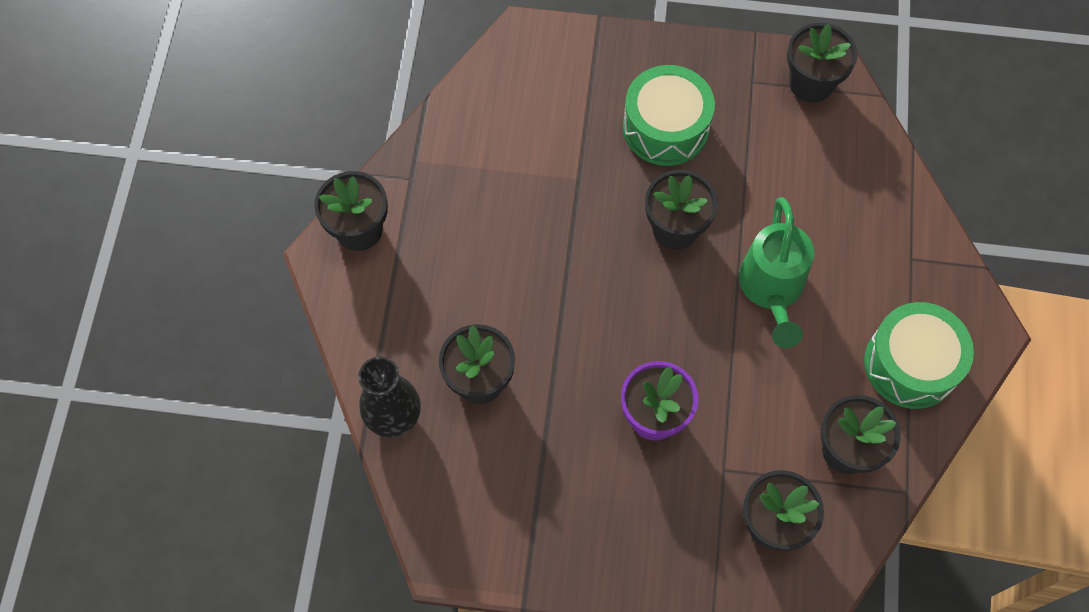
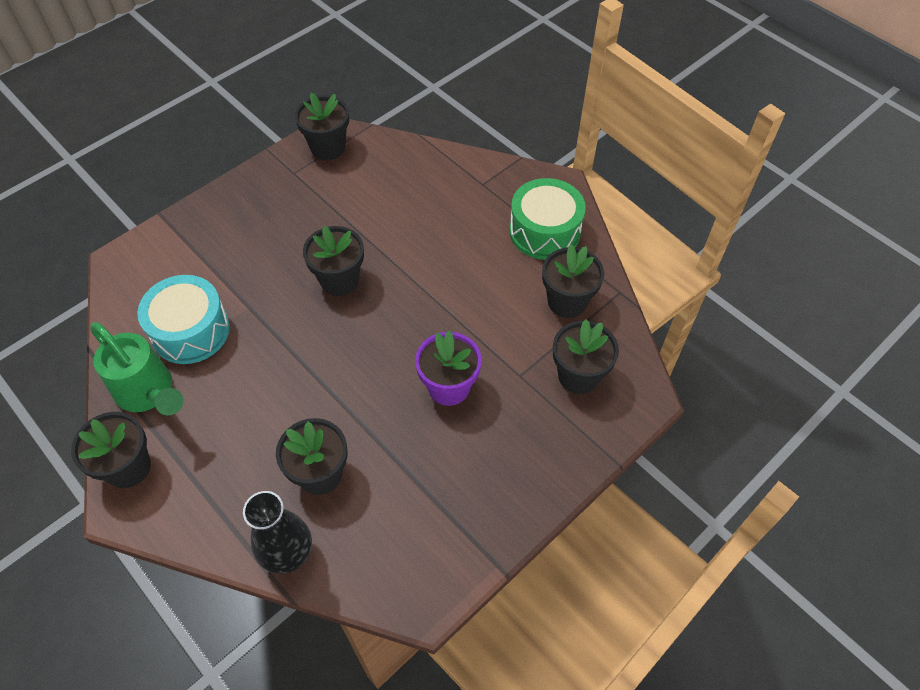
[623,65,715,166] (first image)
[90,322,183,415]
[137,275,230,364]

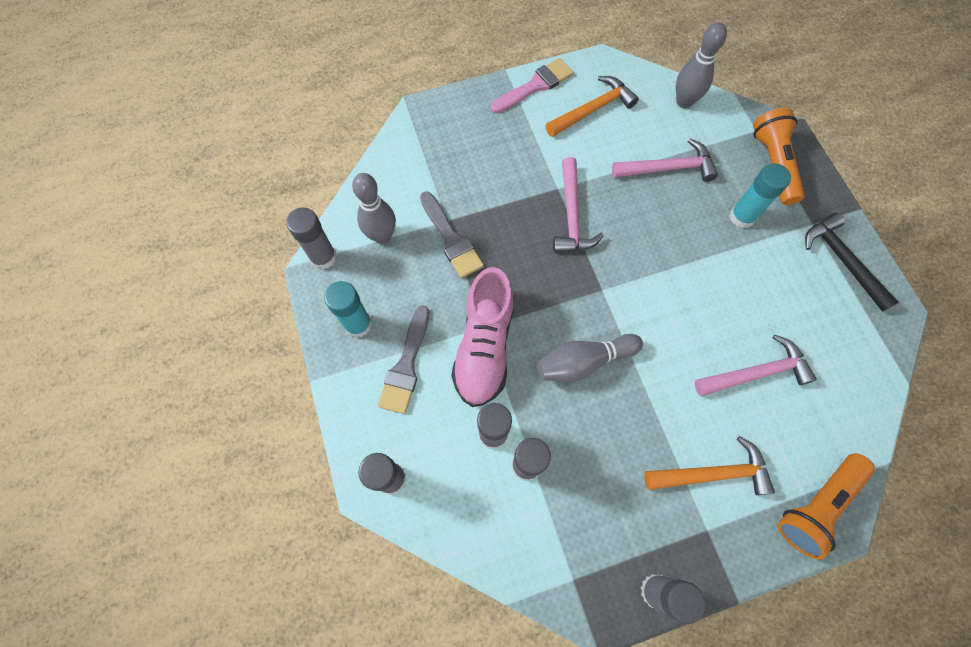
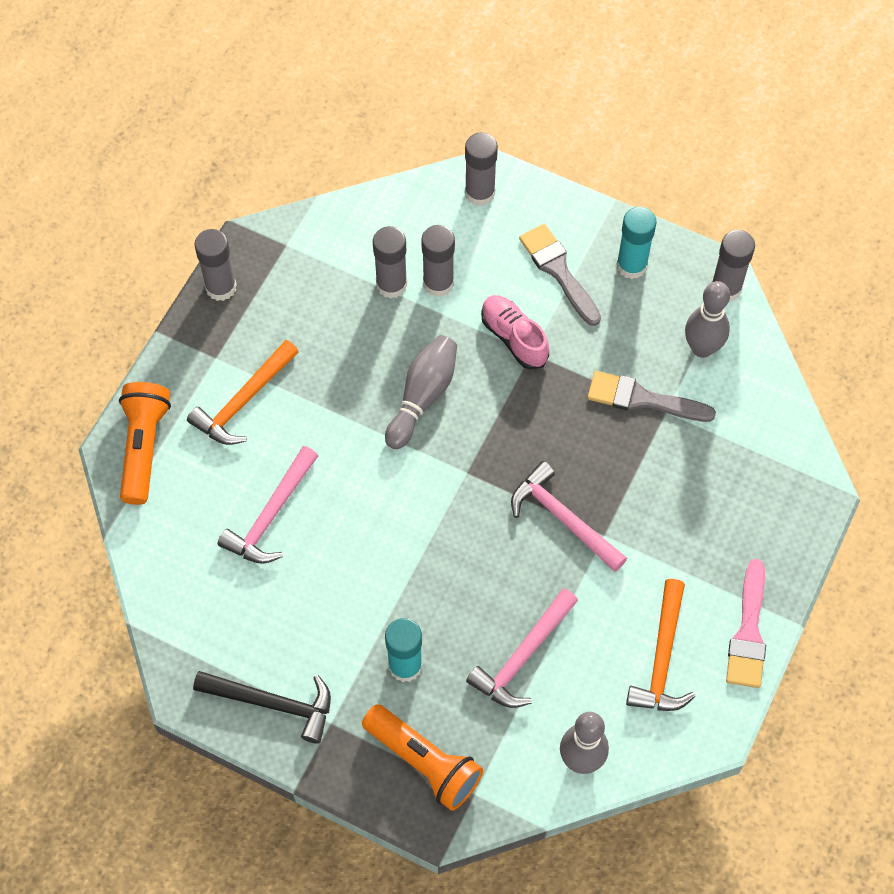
[481,295,549,370]

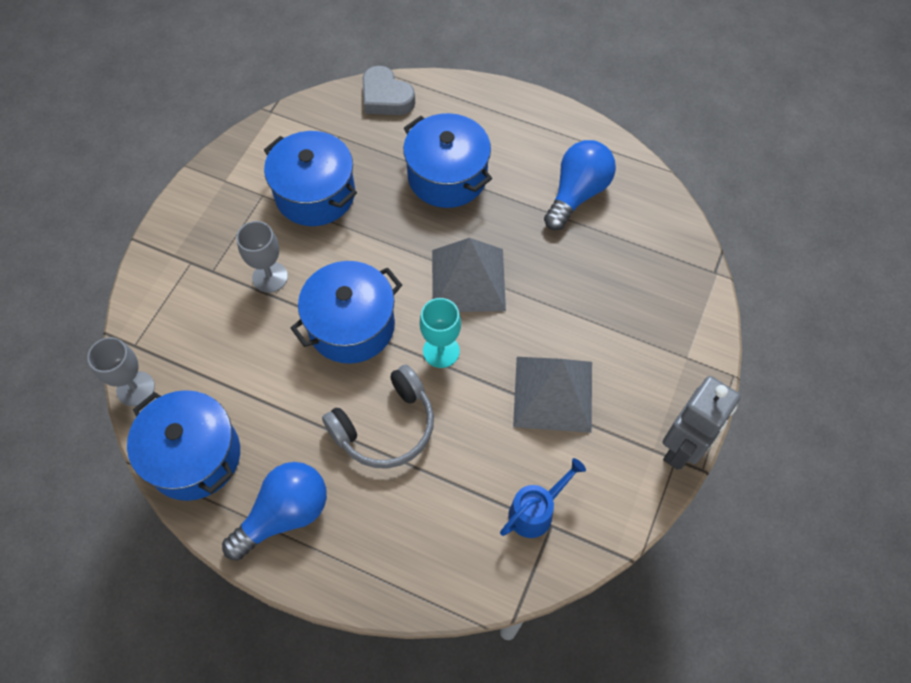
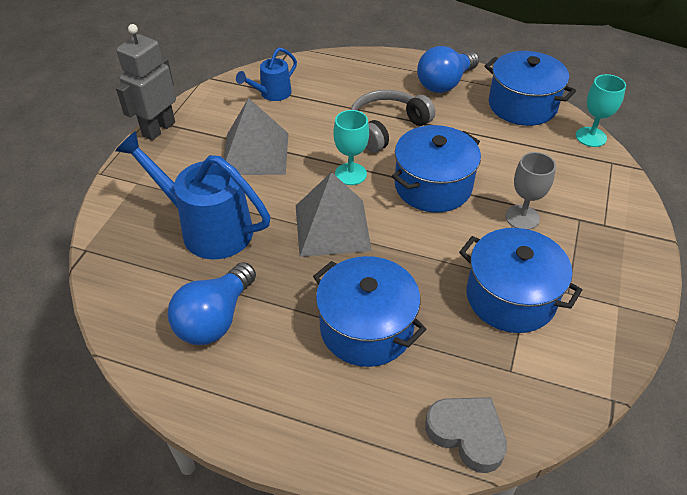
[576,74,626,147]
[115,131,270,259]

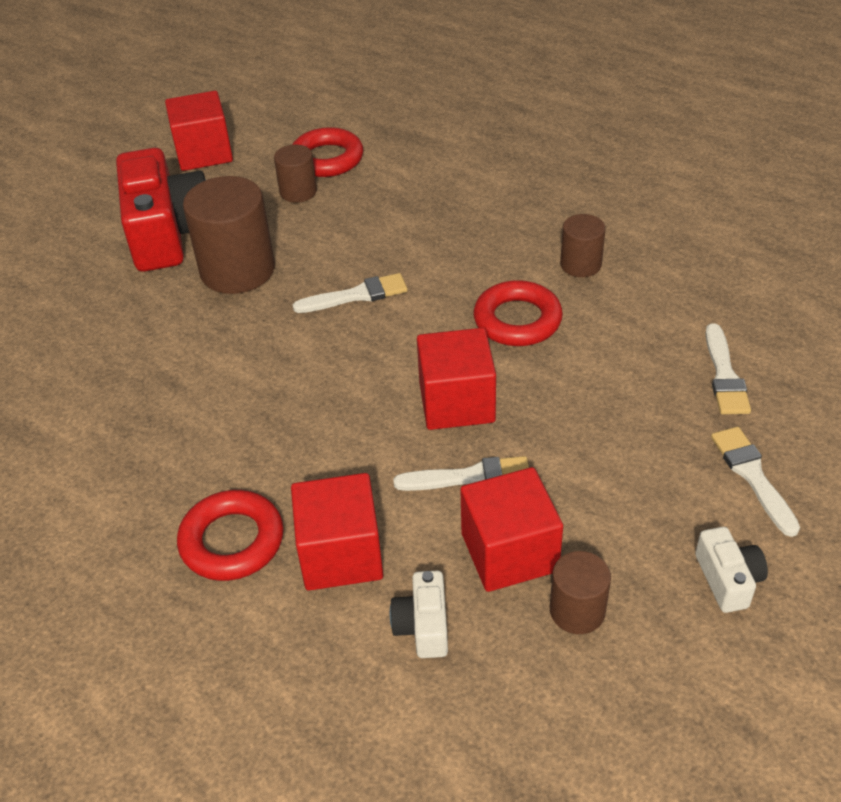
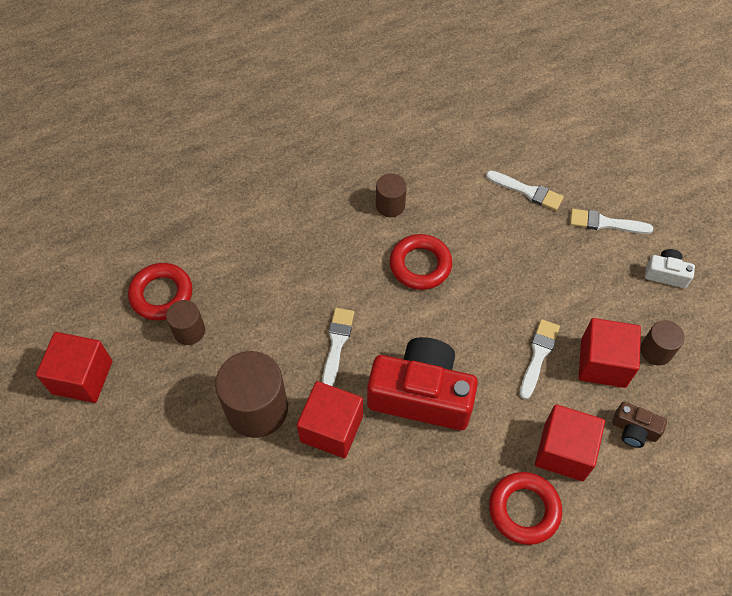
[367,337,478,430]
[612,402,667,448]
[297,381,363,458]

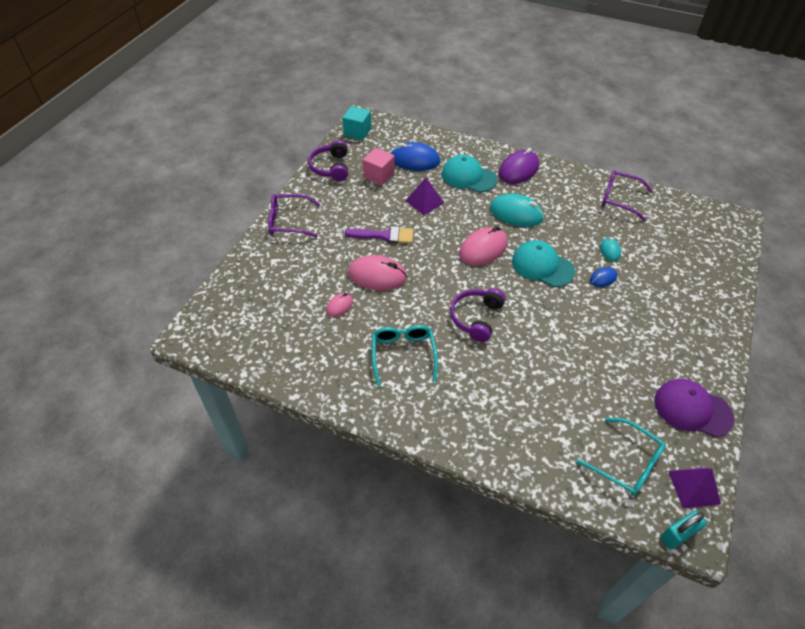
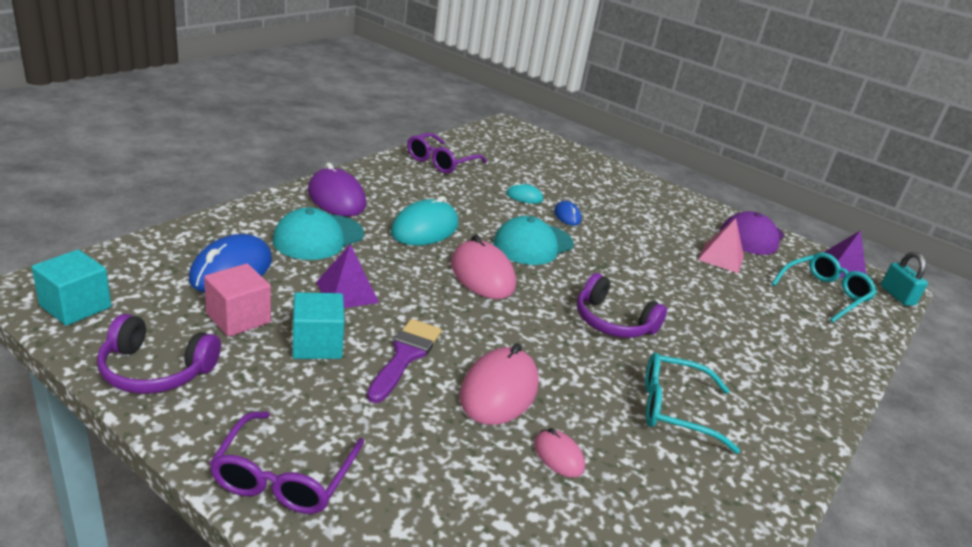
[292,292,345,359]
[698,218,744,273]

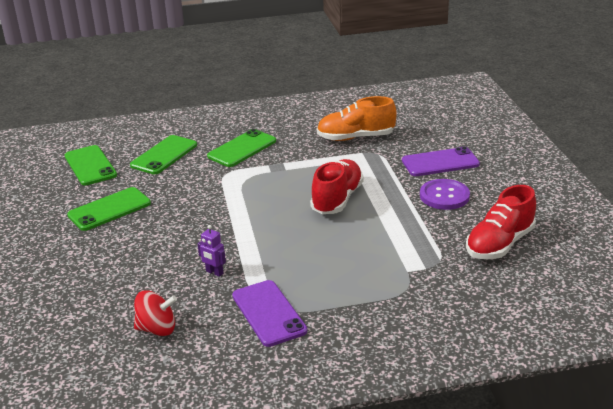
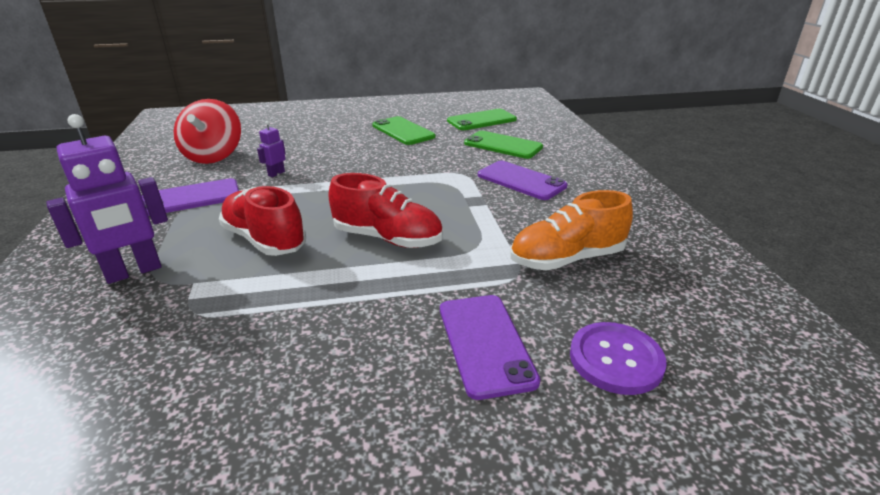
[174,99,241,164]
[478,161,567,200]
[510,190,633,271]
[570,322,667,395]
[219,186,306,256]
[46,114,168,284]

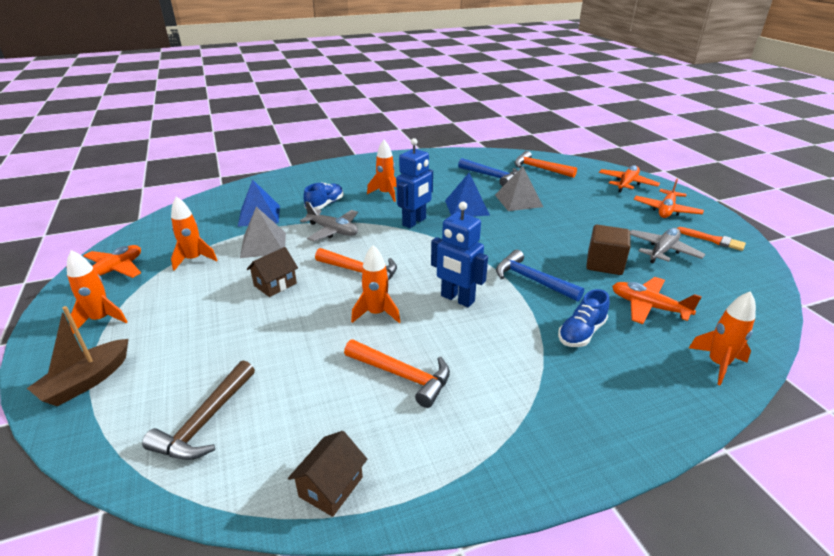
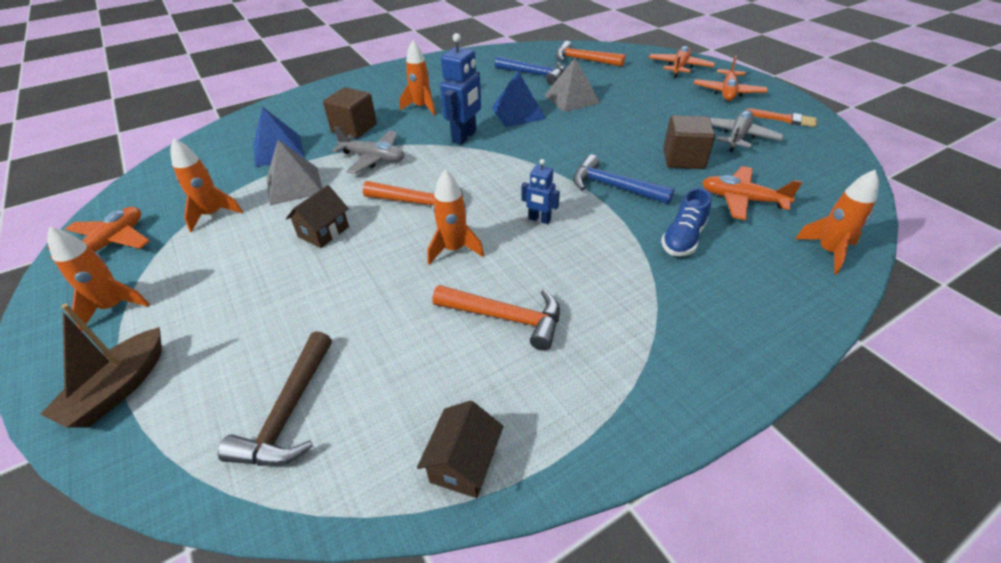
[323,87,377,139]
[521,159,560,224]

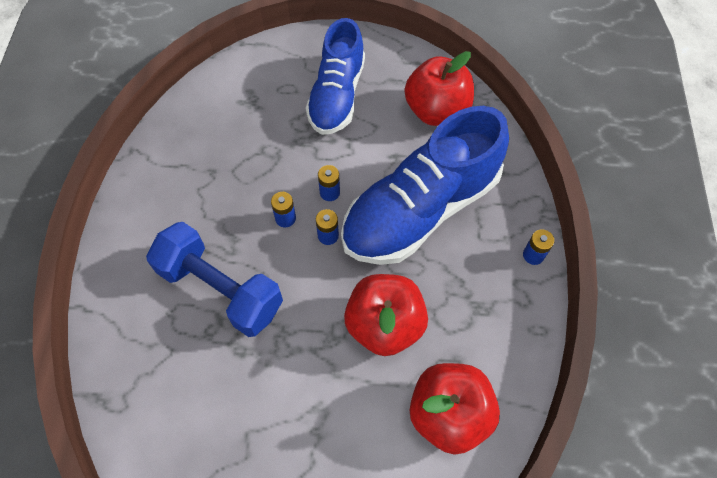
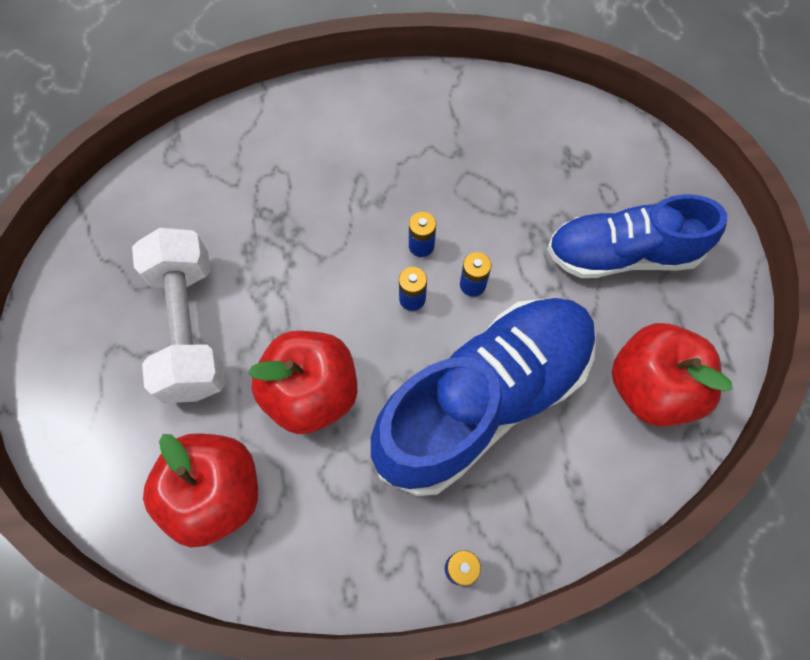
[146,222,283,337] (first image)
[371,298,596,496]
[132,228,225,403]

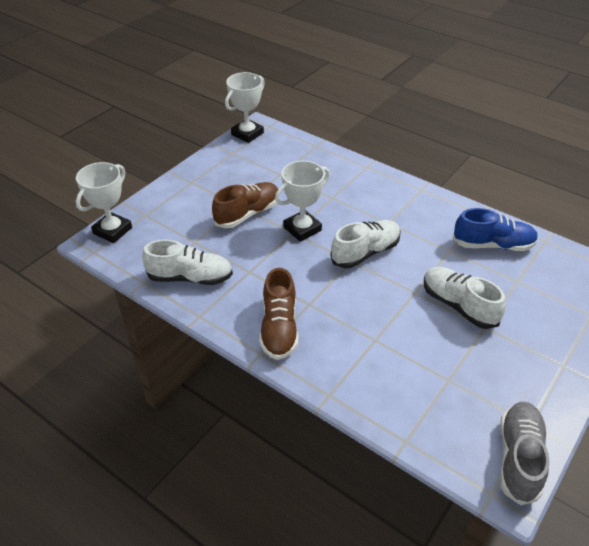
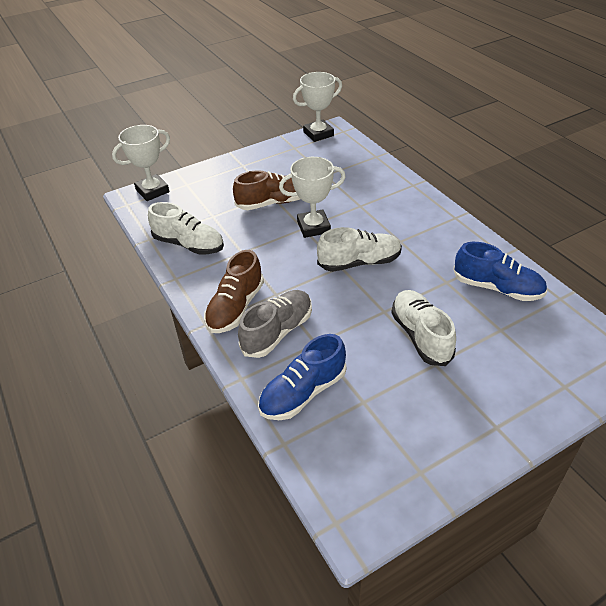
[238,290,312,358]
[258,334,347,420]

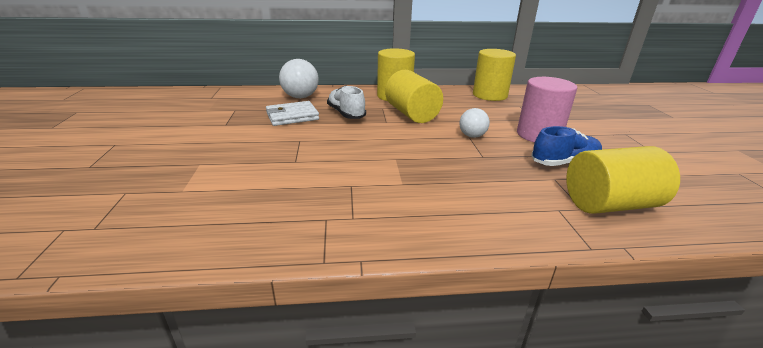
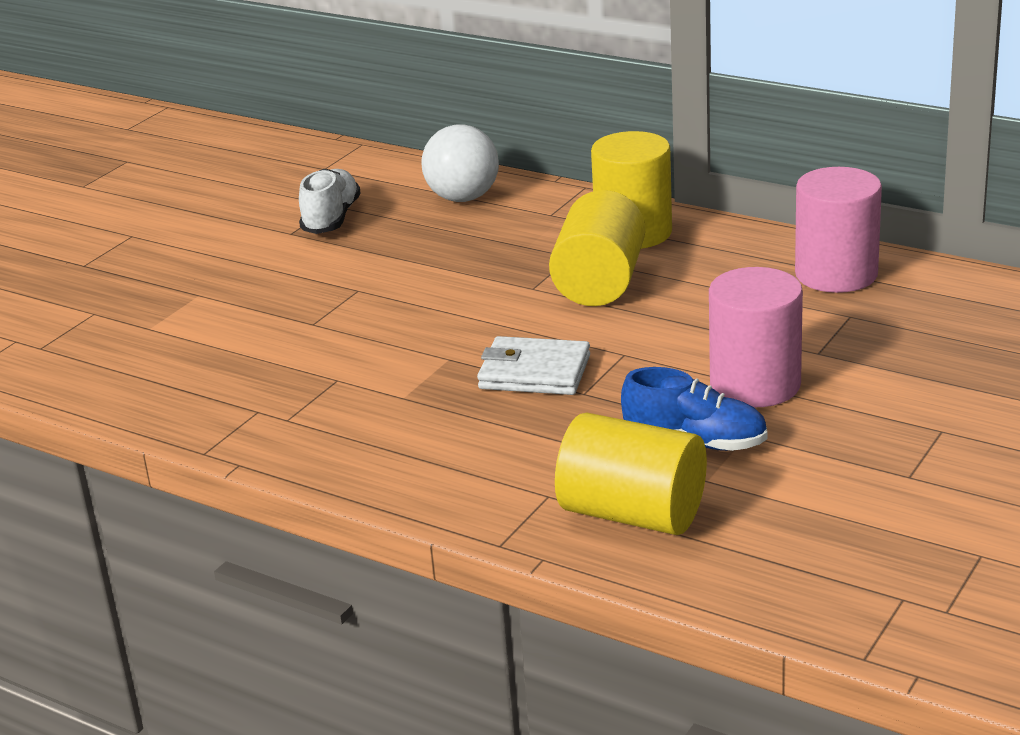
[477,336,590,395]
[299,169,361,234]
[459,108,490,138] (first image)
[795,167,882,293]

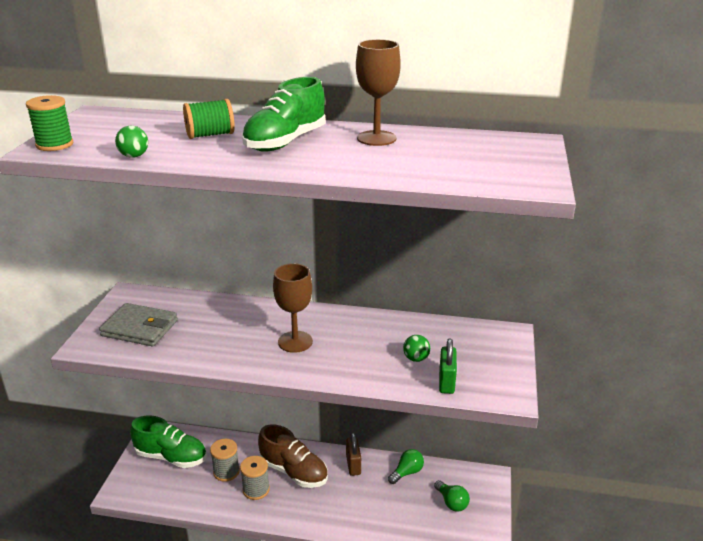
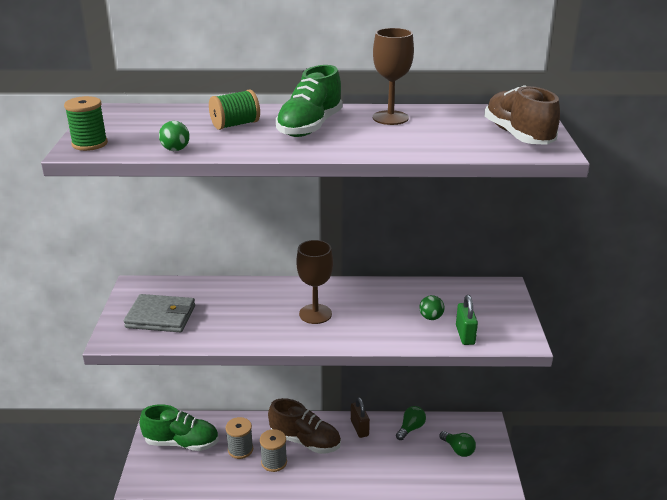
[484,85,560,145]

